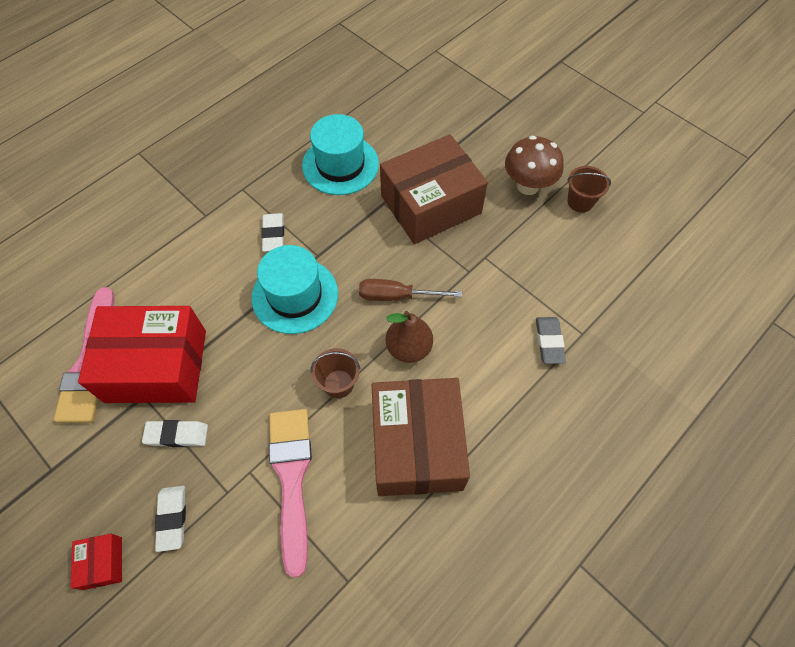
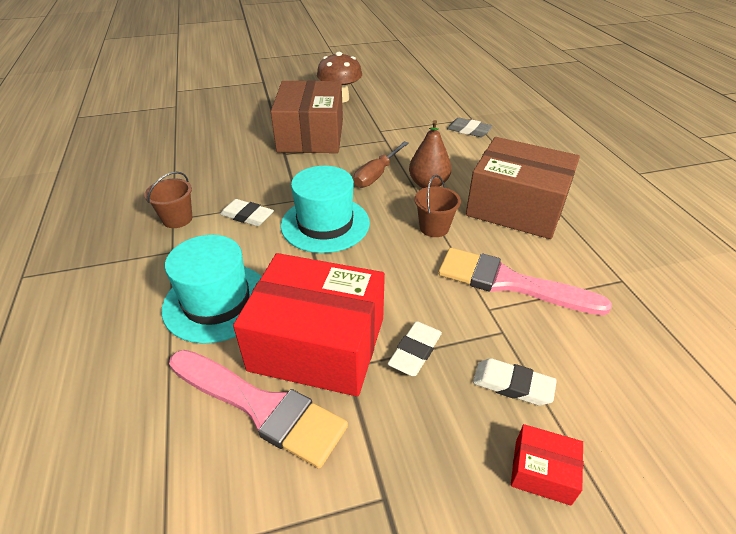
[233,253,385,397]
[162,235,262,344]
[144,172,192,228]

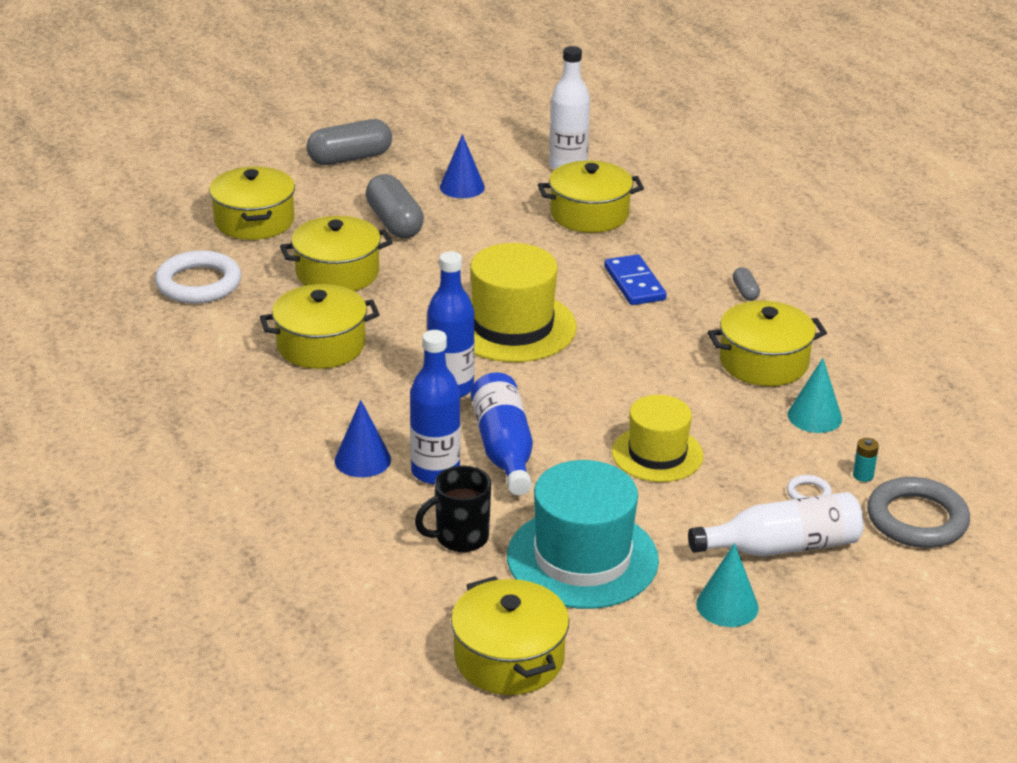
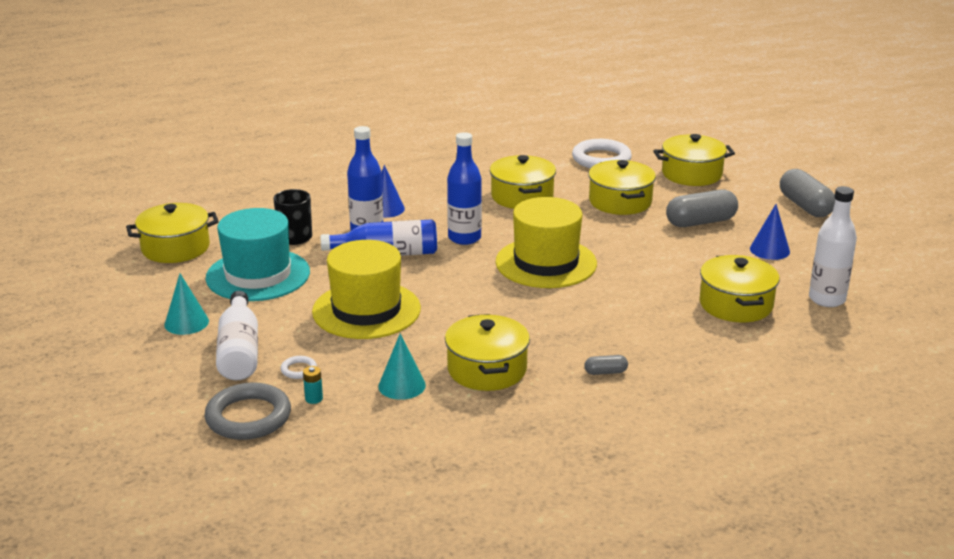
[604,254,666,305] (first image)
[312,240,421,339]

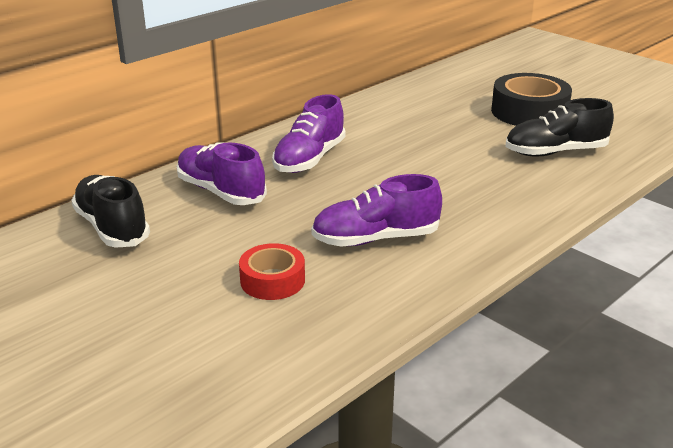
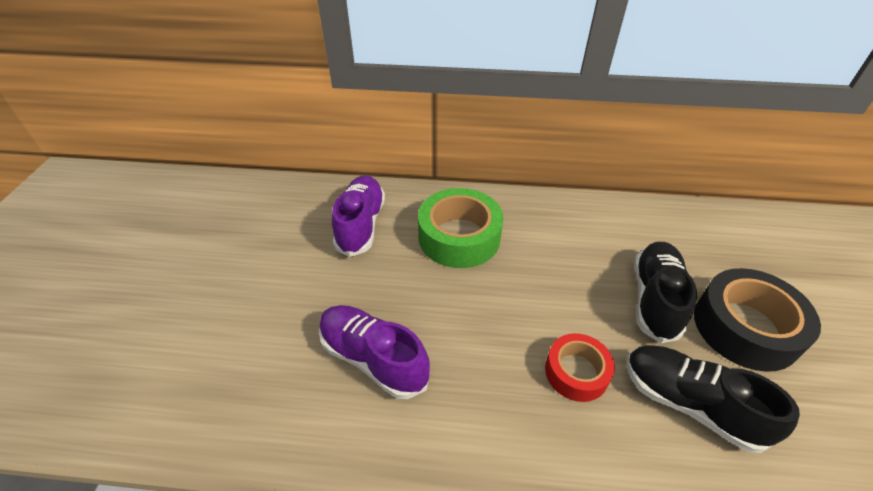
[634,242,697,343]
[545,333,615,402]
[418,188,503,268]

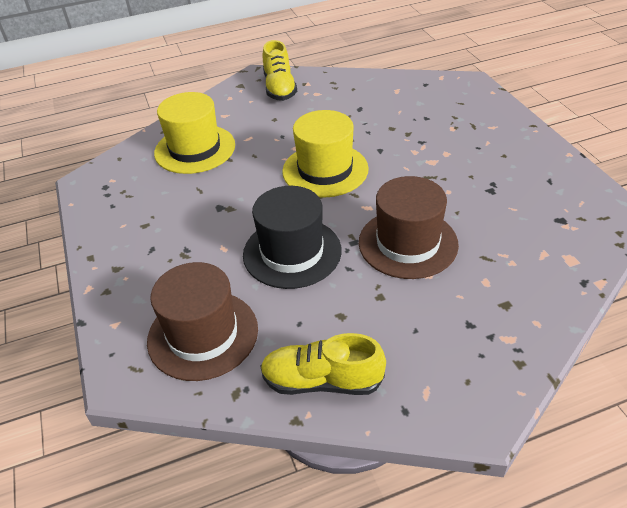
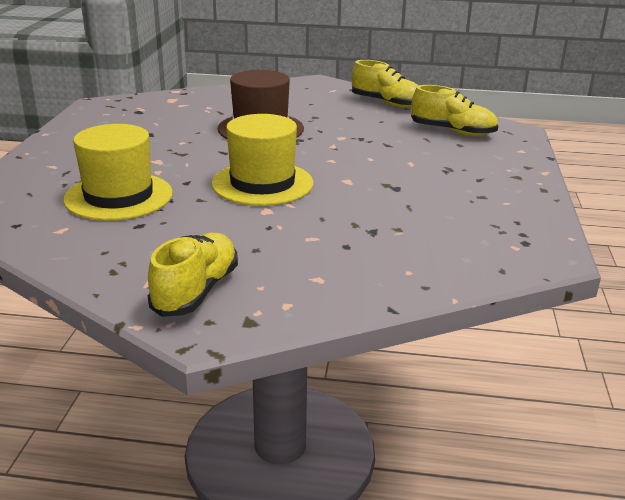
[411,85,498,136]
[63,124,173,221]
[243,186,342,289] (first image)

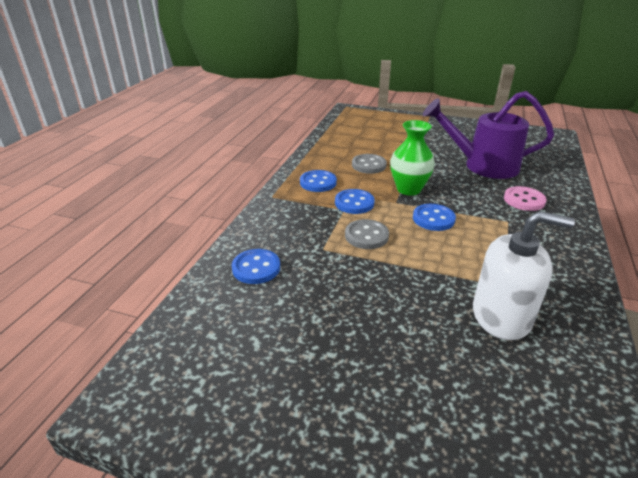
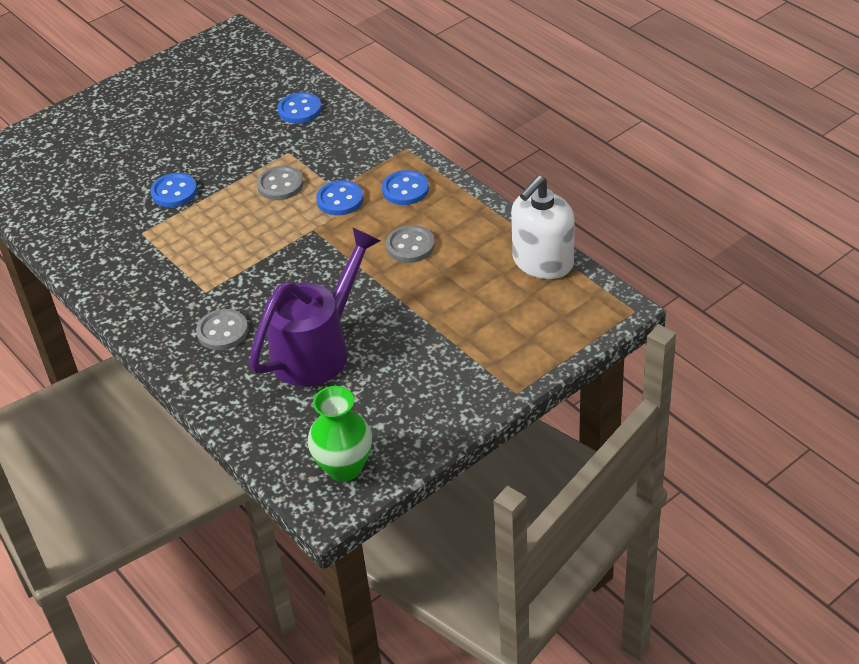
[308,386,372,482]
[150,173,197,207]
[511,176,575,279]
[196,309,248,350]

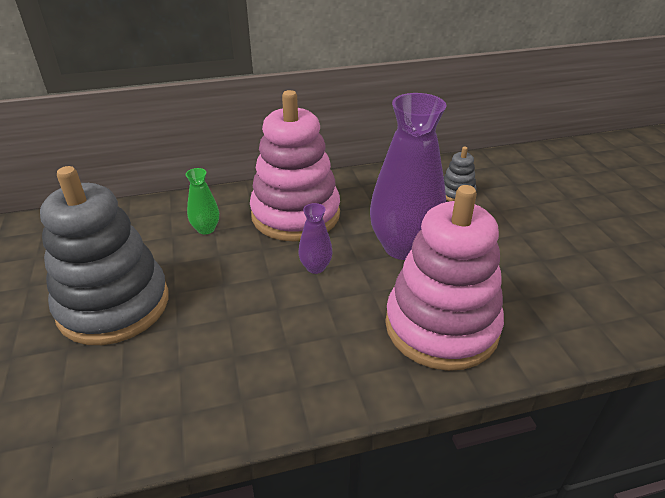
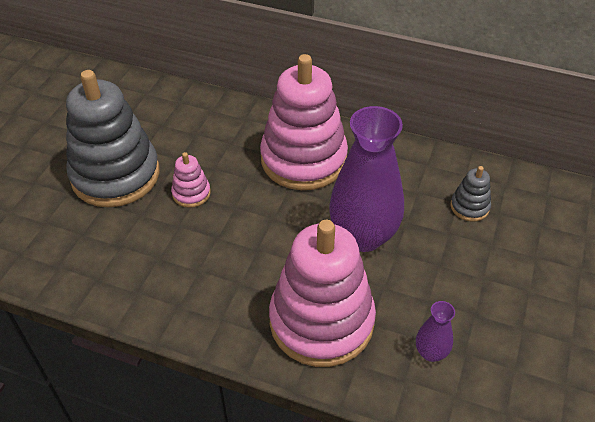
[186,168,219,234] (first image)
[416,301,455,362]
[171,152,211,208]

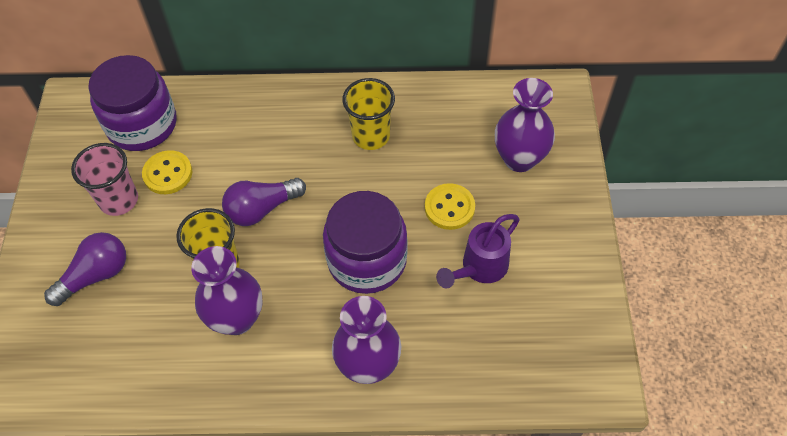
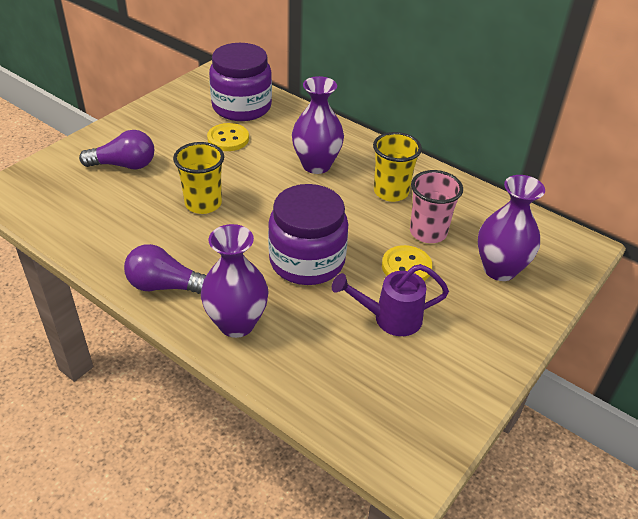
[410,170,463,243]
[292,76,344,174]
[124,244,206,294]

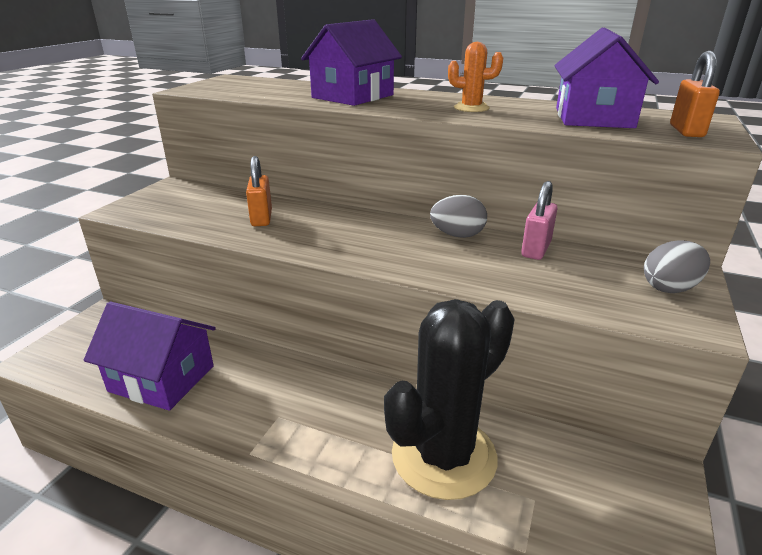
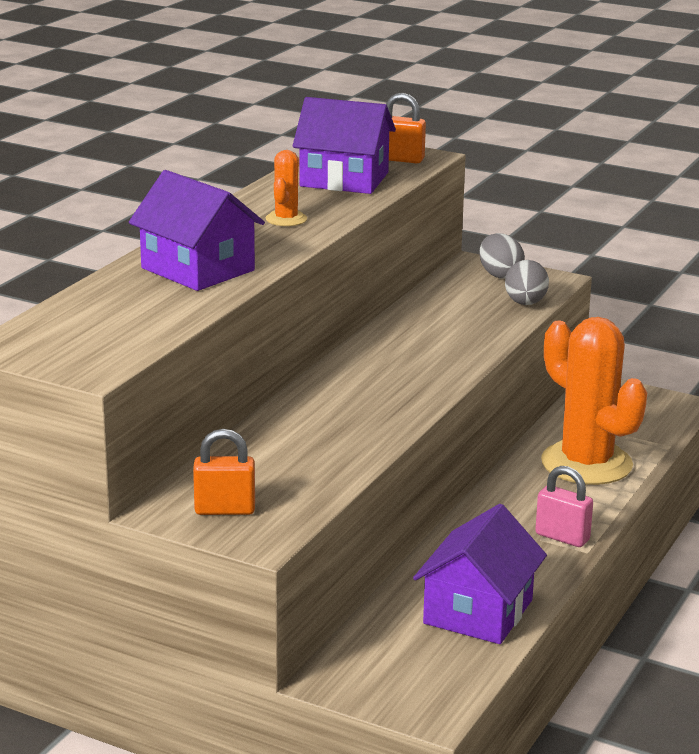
[193,429,255,515]
[541,317,647,485]
[505,260,549,305]
[535,466,593,547]

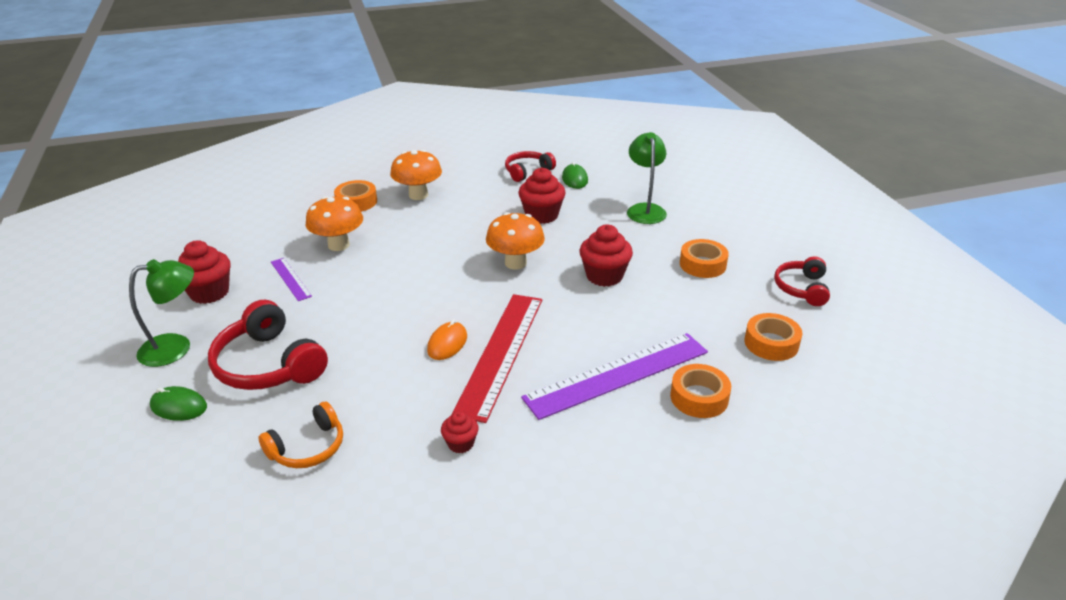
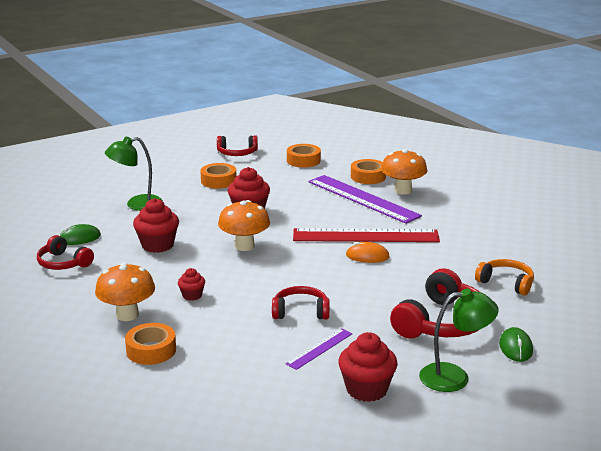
[419,289,498,392]
[381,149,428,195]
[178,268,205,301]
[272,286,330,319]

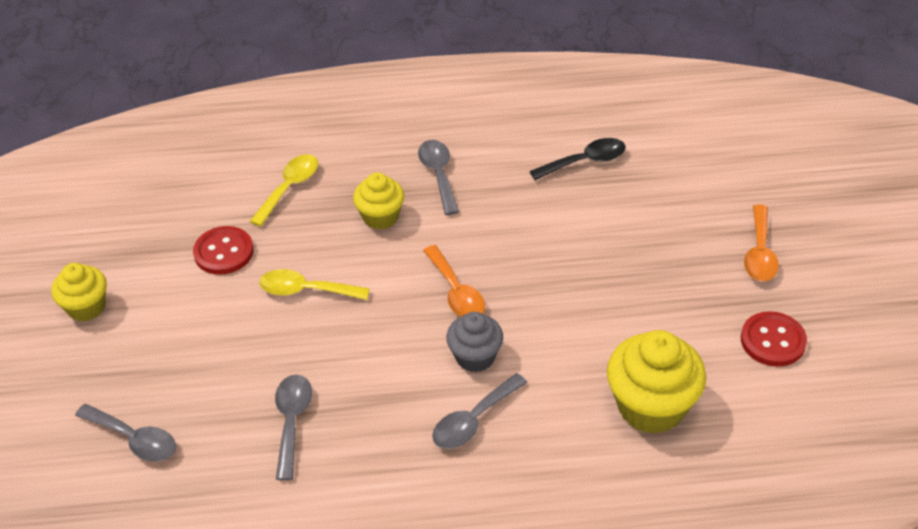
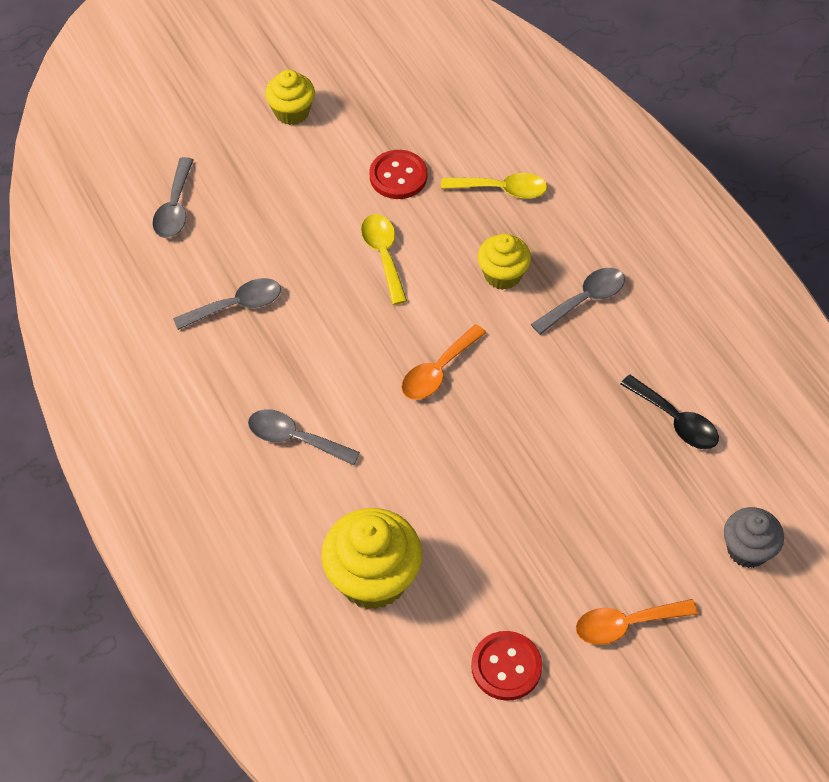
[724,507,784,568]

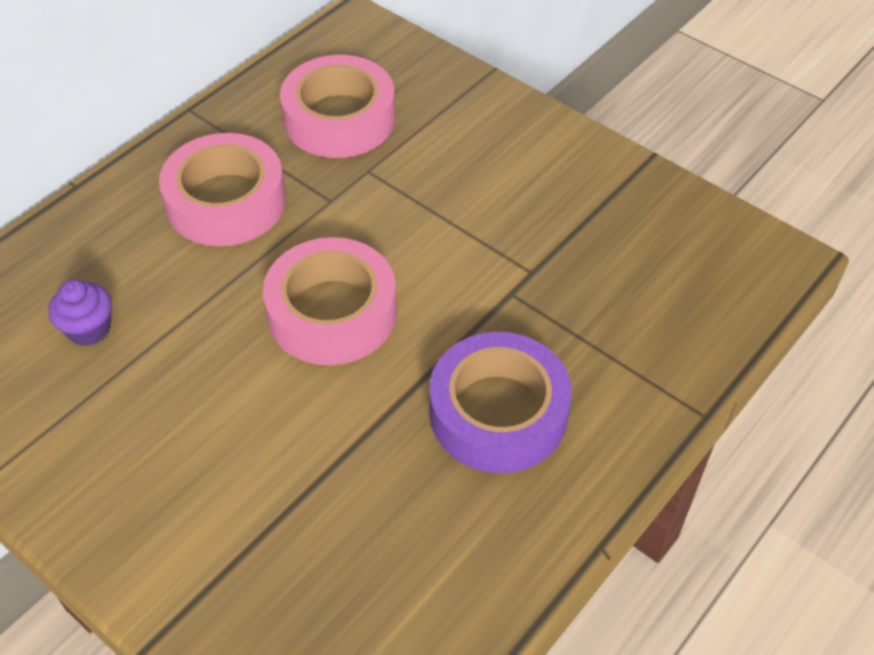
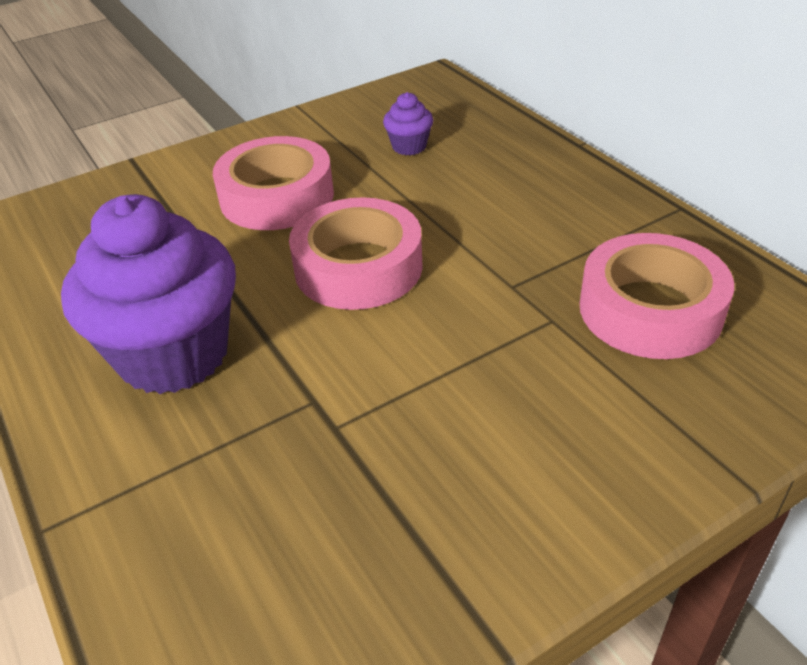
[213,136,334,230]
[61,194,236,394]

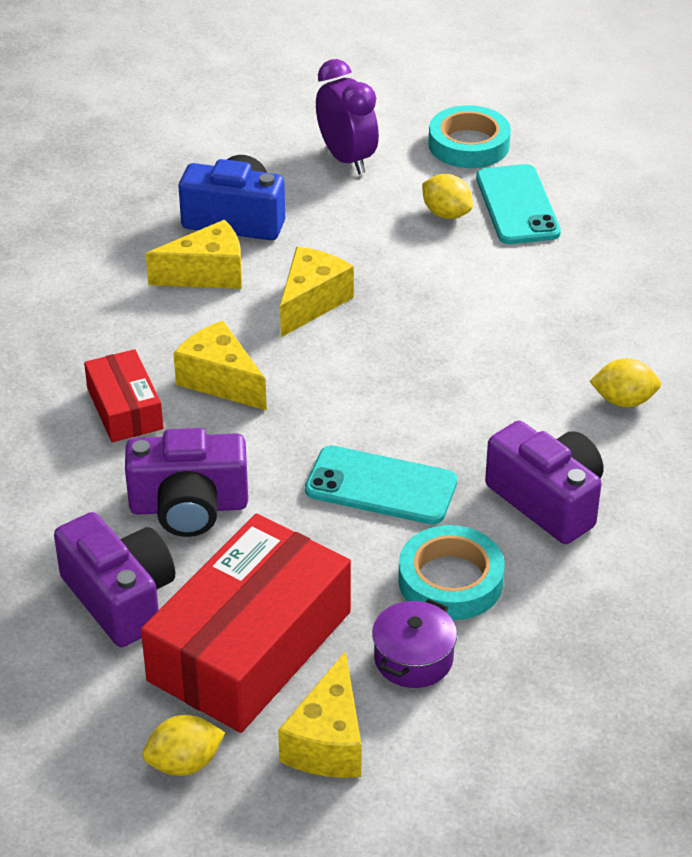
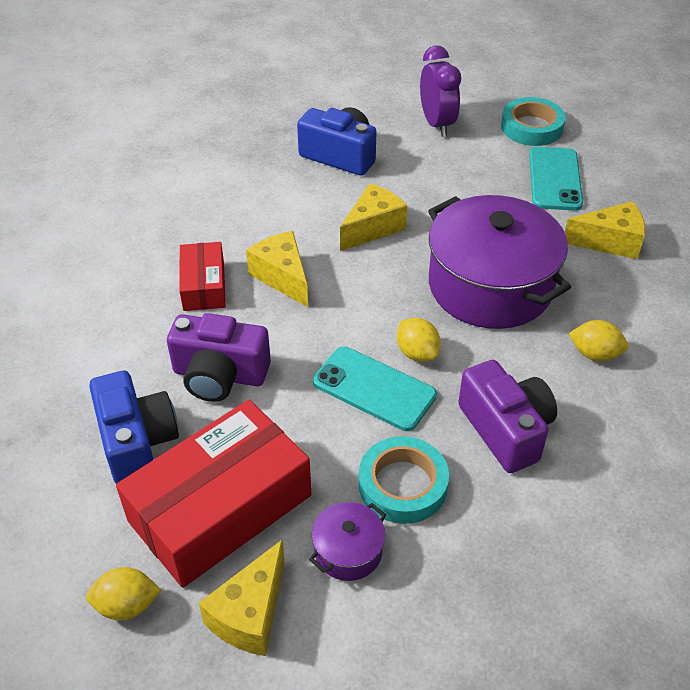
[89,371,179,484]
[565,201,645,259]
[397,318,441,362]
[428,195,571,329]

